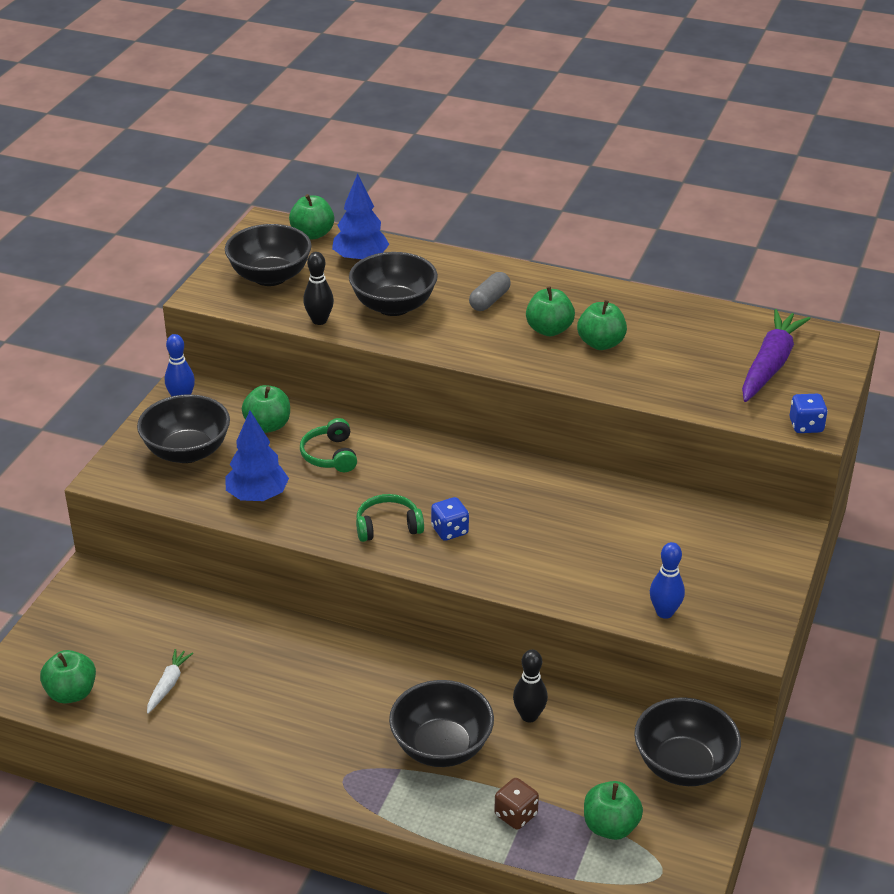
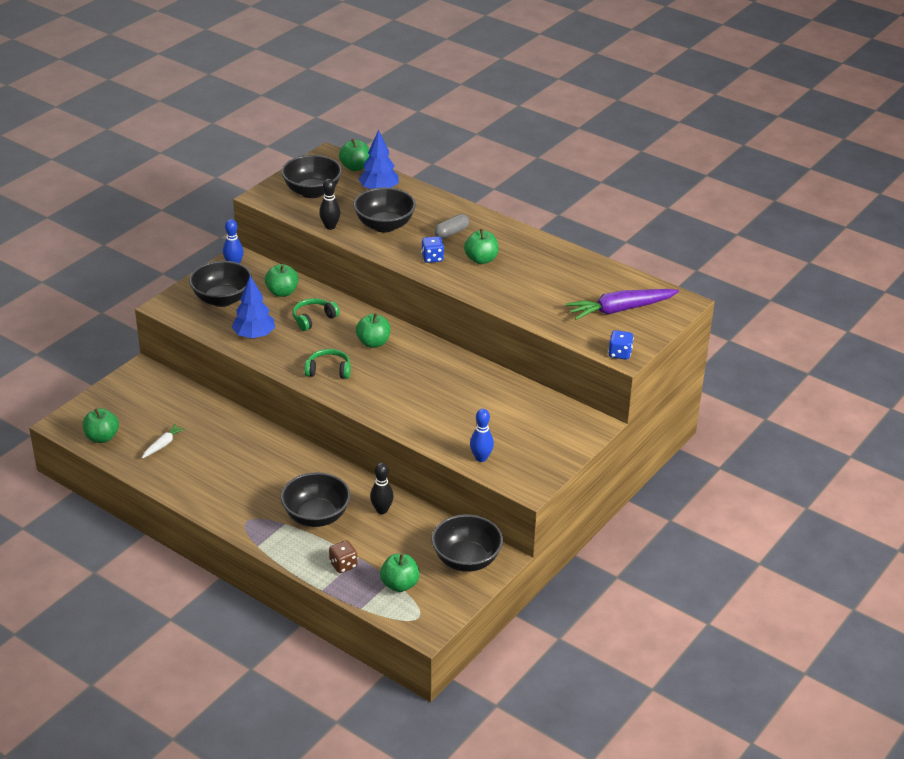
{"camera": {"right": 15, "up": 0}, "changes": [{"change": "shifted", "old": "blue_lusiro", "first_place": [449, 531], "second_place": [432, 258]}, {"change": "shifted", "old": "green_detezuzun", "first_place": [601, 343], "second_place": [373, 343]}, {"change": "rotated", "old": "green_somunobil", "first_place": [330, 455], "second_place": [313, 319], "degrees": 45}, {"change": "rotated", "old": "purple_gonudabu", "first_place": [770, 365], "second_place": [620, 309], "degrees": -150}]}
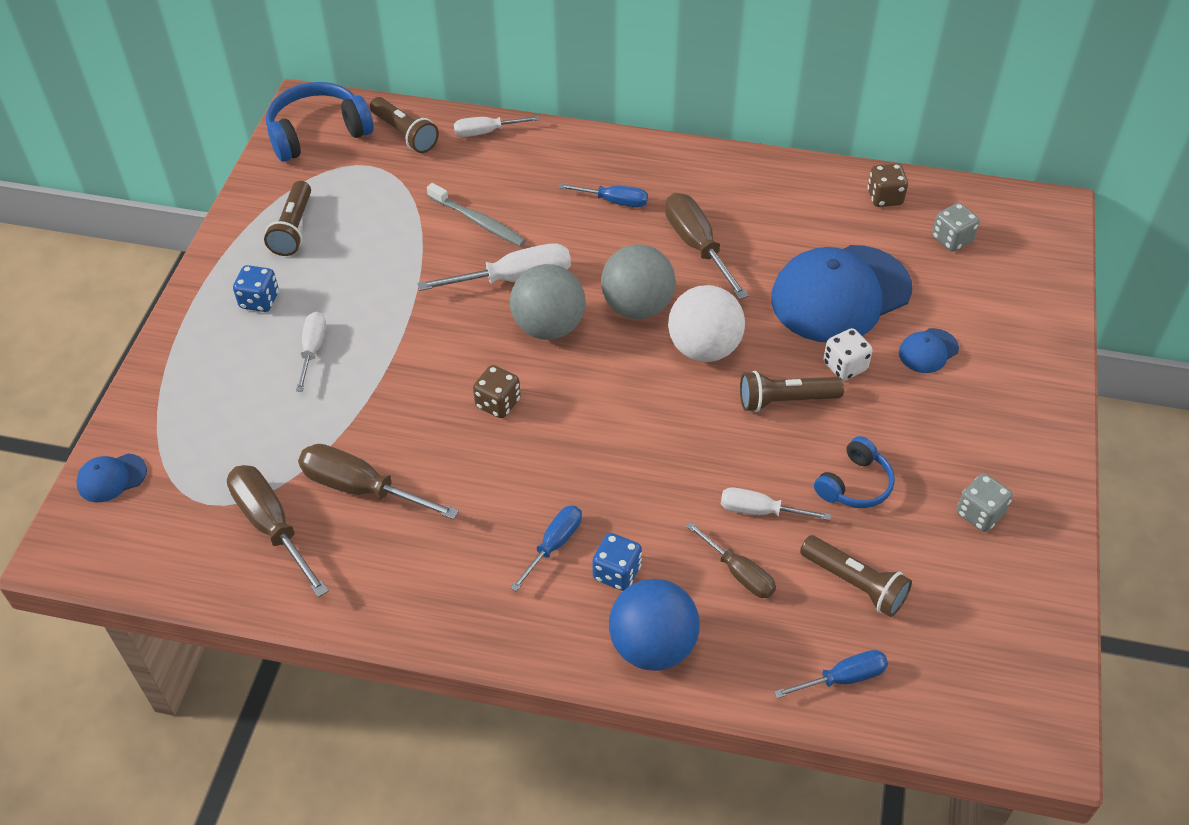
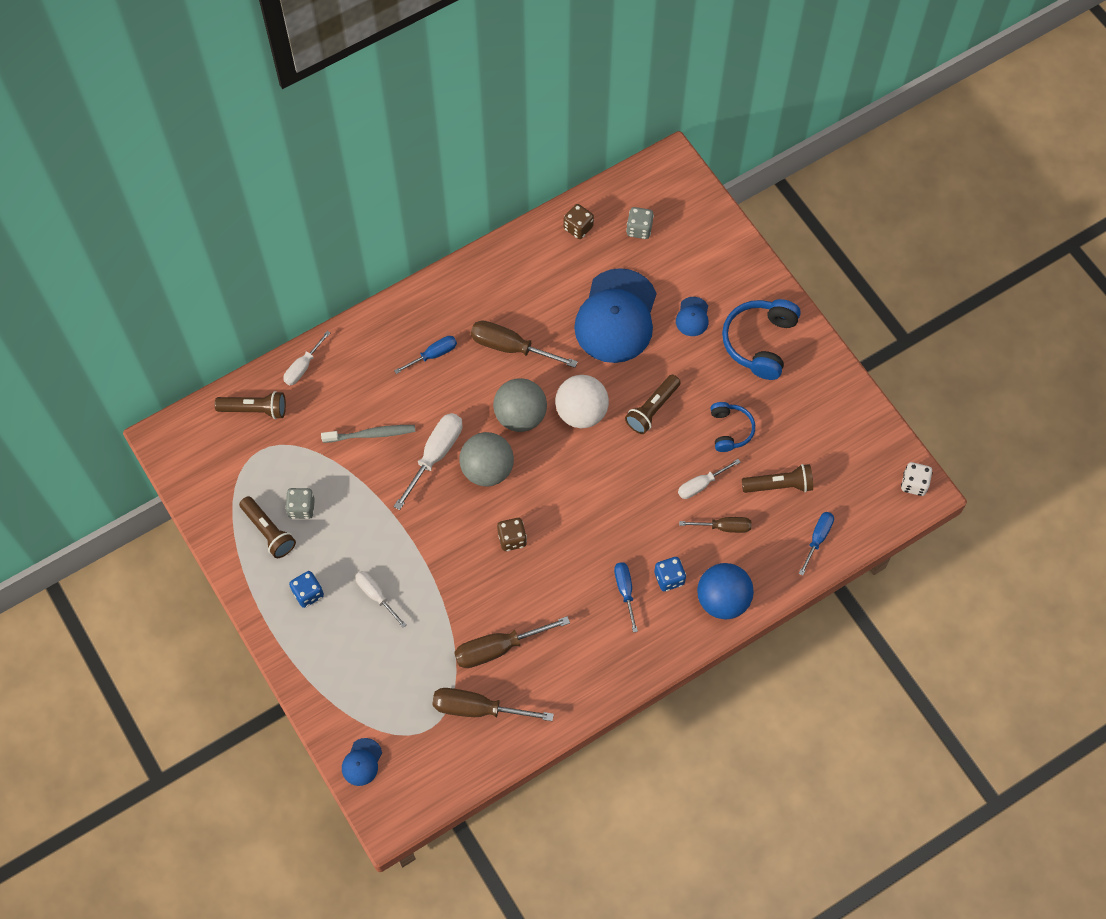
{"camera": {"right": -45, "up": 15}, "changes": [{"change": "shifted", "old": "blue_somunobil", "first_place": [318, 133], "second_place": [760, 342]}, {"change": "shifted", "old": "white_lusiro", "first_place": [845, 366], "second_place": [914, 484]}, {"change": "shifted", "old": "grey_lusiro", "first_place": [979, 514], "second_place": [301, 508]}]}
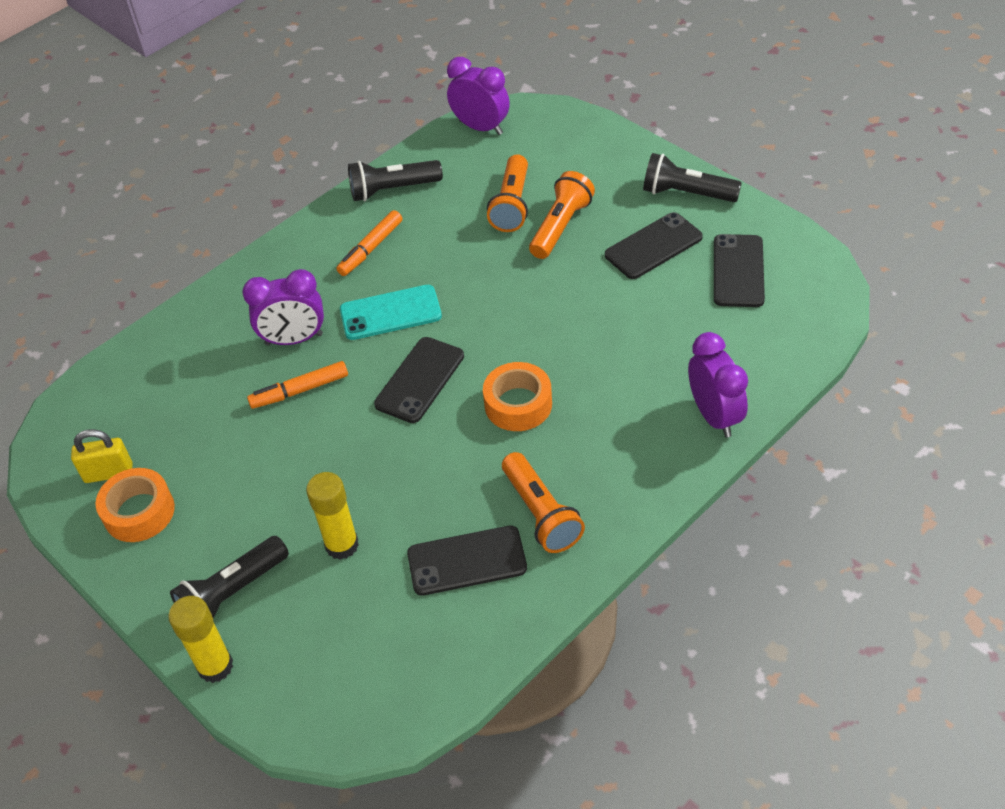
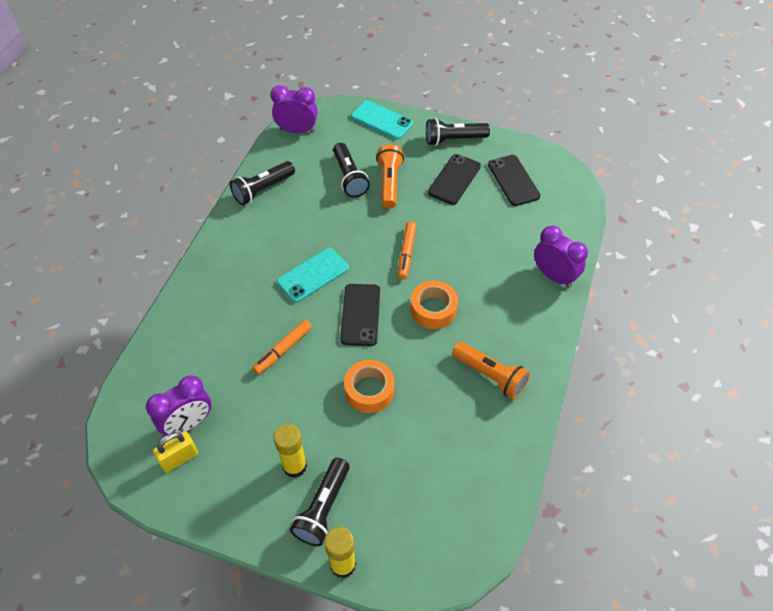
{"camera": {"right": -30, "up": 5}, "changes": [{"change": "gone", "old": "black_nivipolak", "first_place": [467, 561]}, {"change": "new", "new": "turquoise_nivipolak", "second_place": [381, 120]}, {"change": "shifted", "old": "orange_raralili", "first_place": [139, 512], "second_place": [369, 390]}, {"change": "shifted", "old": "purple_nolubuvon", "first_place": [294, 339], "second_place": [188, 423]}, {"change": "shifted", "old": "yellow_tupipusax", "first_place": [342, 545], "second_place": [294, 466]}, {"change": "shifted", "old": "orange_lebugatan", "first_place": [370, 249], "second_place": [406, 253]}, {"change": "repainted", "old": "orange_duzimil", "new": "black_duzimil", "first_place": [512, 205], "second_place": [349, 177]}]}
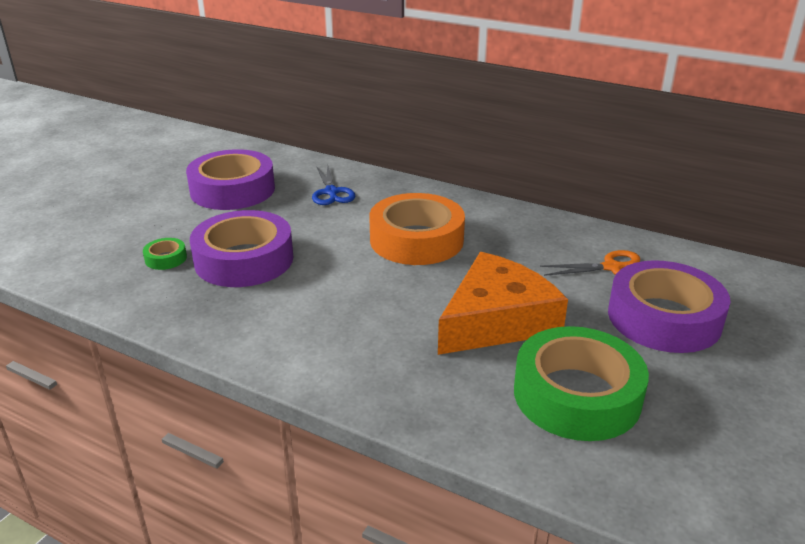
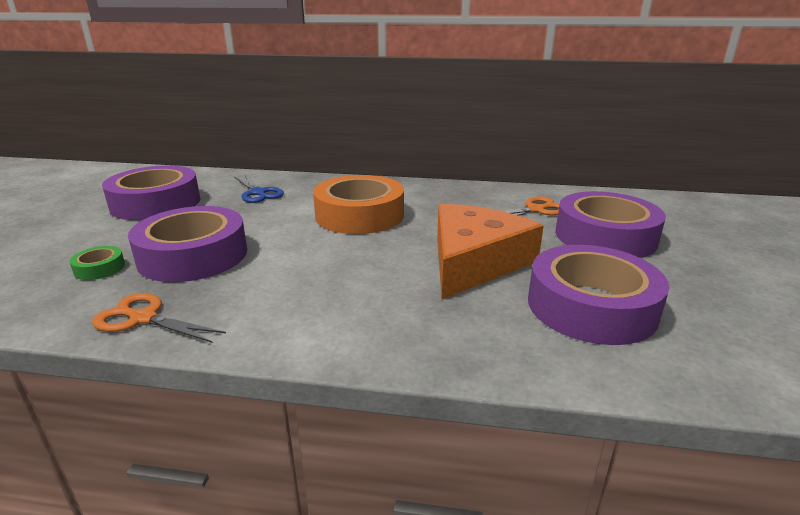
{"camera": {"right": -20, "up": -5}, "changes": [{"change": "new", "new": "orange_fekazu", "second_place": [143, 318]}, {"change": "repainted", "old": "green_raralili", "new": "purple_raralili", "first_place": [576, 395], "second_place": [591, 306]}]}
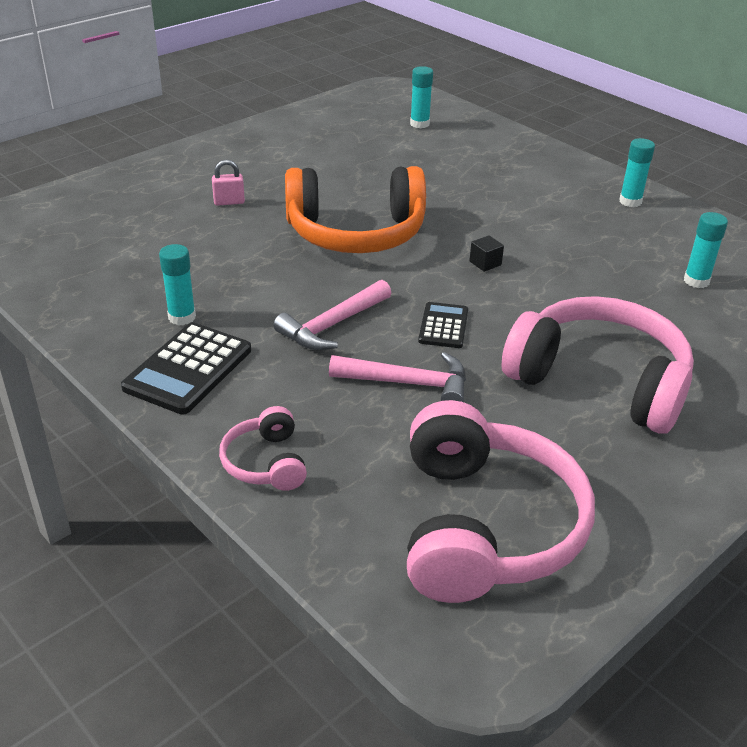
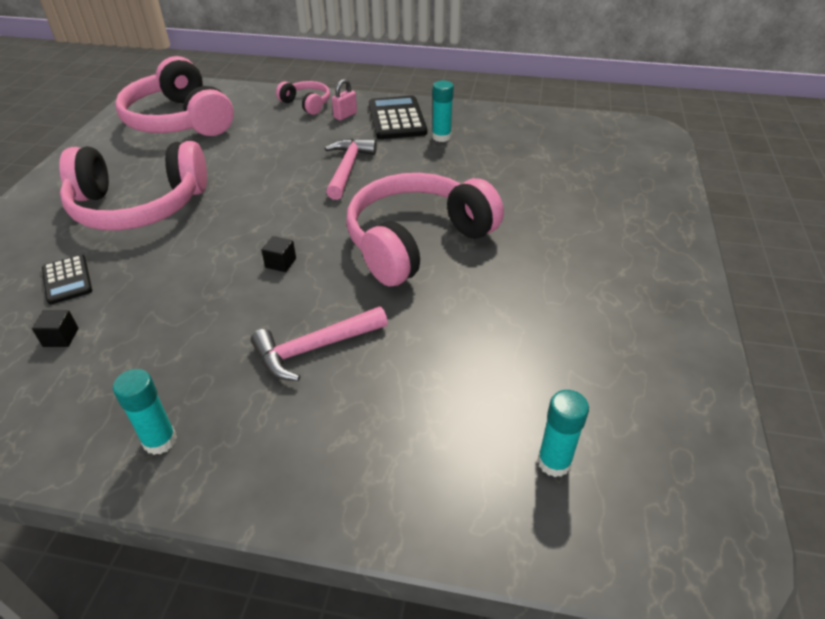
{"camera": {"right": 145, "up": 5}, "changes": [{"change": "shifted", "old": "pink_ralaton", "first_place": [229, 202], "second_place": [345, 115]}, {"change": "shifted", "old": "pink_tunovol", "first_place": [408, 383], "second_place": [315, 348]}, {"change": "shifted", "old": "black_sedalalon", "first_place": [443, 326], "second_place": [67, 280]}, {"change": "swapped", "old": "turquoise_tupipusax", "new": "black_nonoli", "first_place": [696, 281], "second_place": [61, 337]}, {"change": "repainted", "old": "orange_somunobil", "new": "pink_somunobil", "first_place": [356, 233], "second_place": [416, 241]}]}
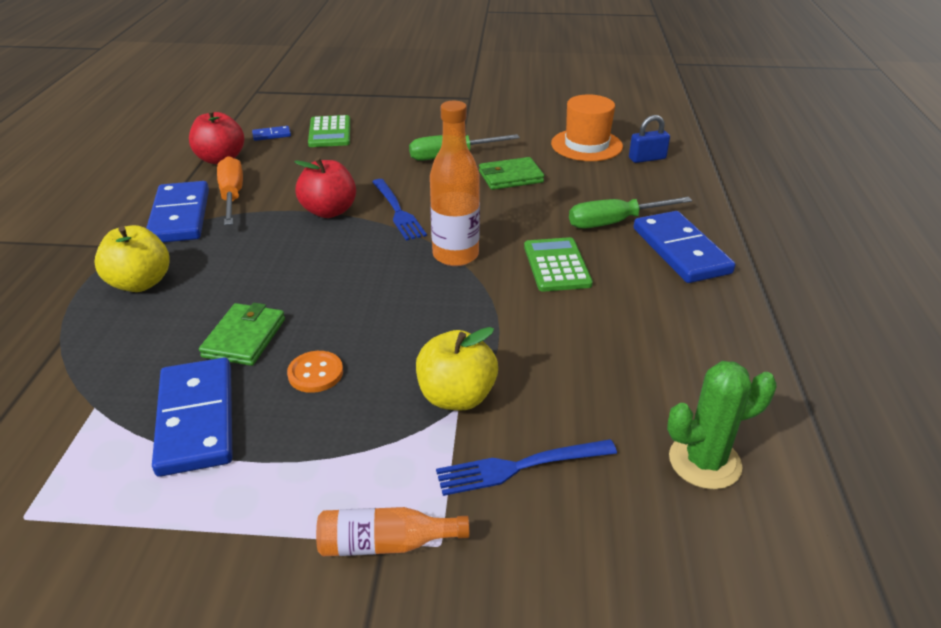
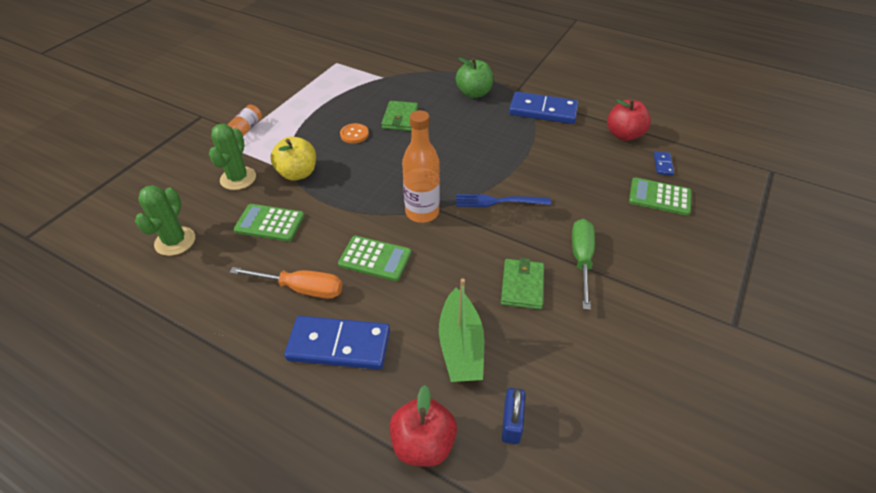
{"camera": {"right": 115, "up": 10}, "changes": [{"change": "gone", "old": "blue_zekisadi", "first_place": [196, 419]}, {"change": "gone", "old": "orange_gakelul", "first_place": [586, 145]}, {"change": "gone", "old": "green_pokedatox", "first_place": [614, 222]}, {"change": "new", "new": "green_sedalalon", "second_place": [269, 223]}, {"change": "new", "new": "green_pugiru", "second_place": [461, 346]}, {"change": "shifted", "old": "orange_pokedatox", "first_place": [232, 196], "second_place": [301, 288]}, {"change": "shifted", "old": "red_detezuzun", "first_place": [329, 211], "second_place": [423, 443]}, {"change": "swapped", "old": "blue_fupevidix", "new": "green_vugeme", "first_place": [519, 467], "second_place": [238, 178]}, {"change": "repainted", "old": "yellow_detezuzun", "new": "green_detezuzun", "first_place": [140, 283], "second_place": [474, 93]}, {"change": "rotated", "old": "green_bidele", "first_place": [244, 338], "second_place": [400, 118], "degrees": 60}]}
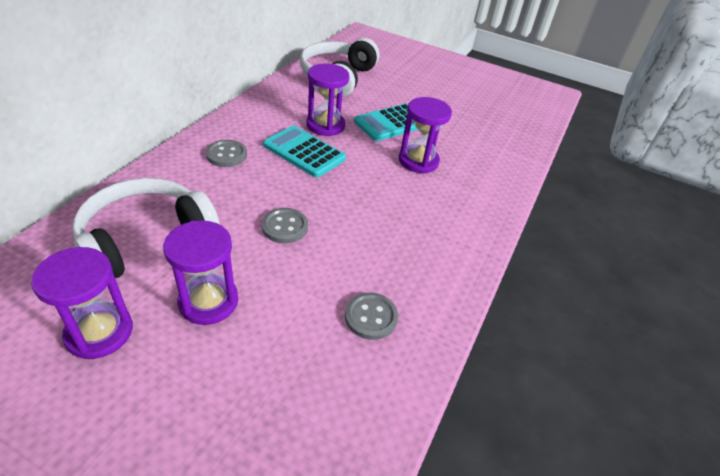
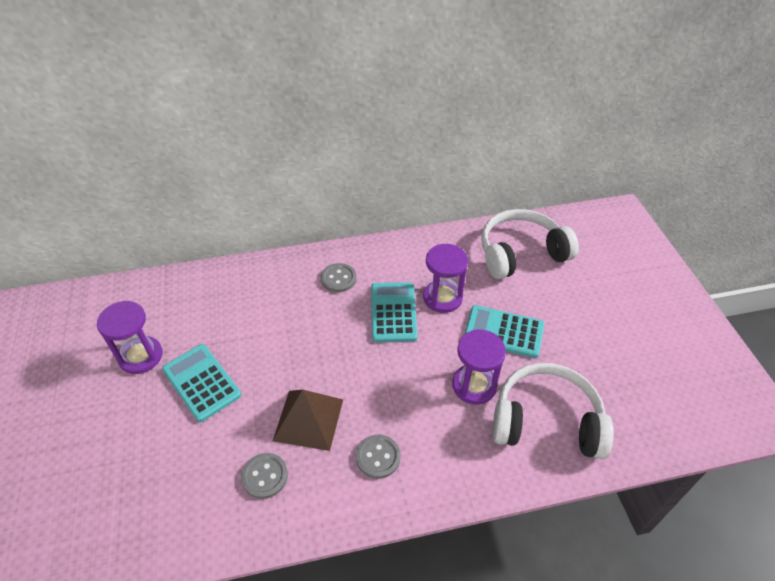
{"camera": {"right": 55, "up": 5}, "changes": [{"change": "new", "new": "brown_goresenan", "second_place": [308, 419]}, {"change": "shifted", "old": "white_somunobil", "first_place": [146, 240], "second_place": [546, 421]}, {"change": "shifted", "old": "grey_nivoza", "first_place": [285, 227], "second_place": [378, 457]}, {"change": "swapped", "old": "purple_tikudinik", "new": "turquoise_sedalalon", "first_place": [208, 301], "second_place": [202, 382]}]}
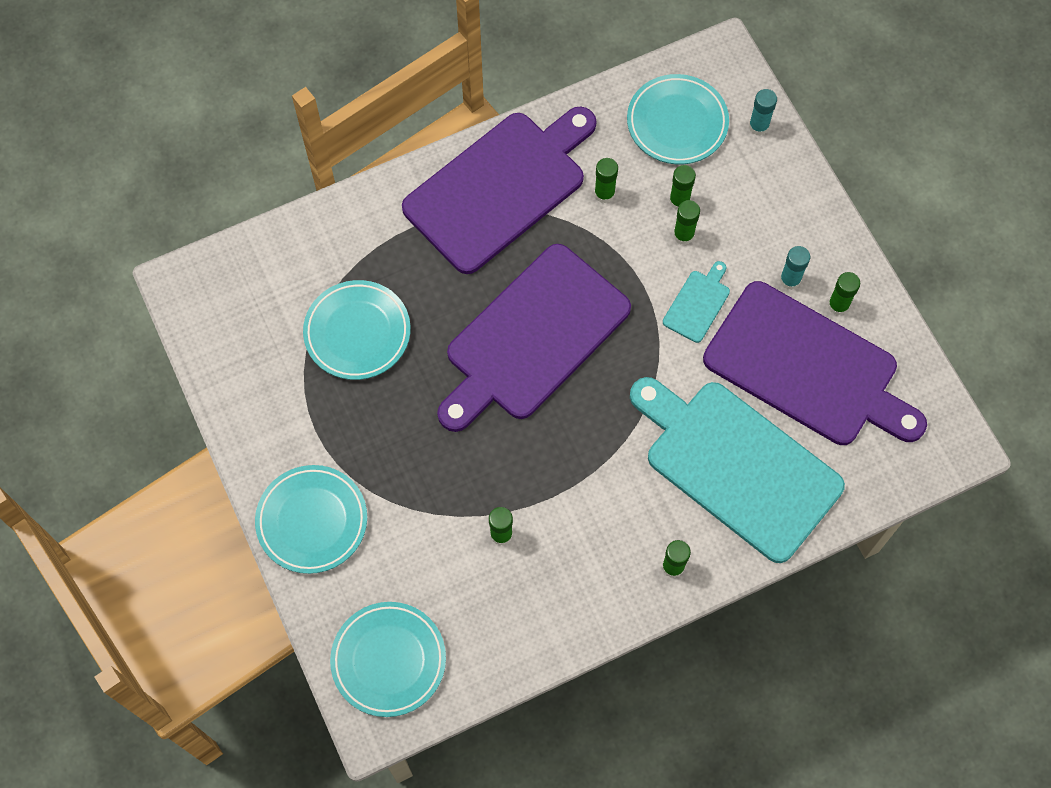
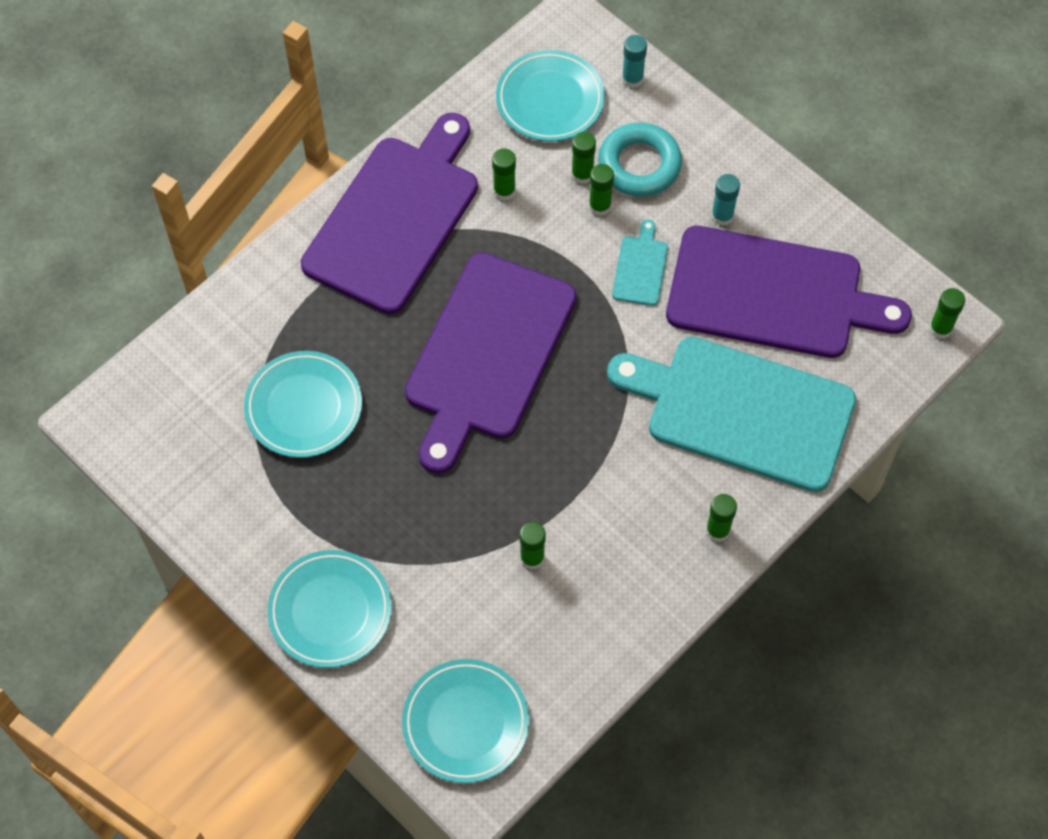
{"camera": {"right": -20, "up": -5}, "changes": [{"change": "new", "new": "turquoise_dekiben", "second_place": [639, 165]}, {"change": "shifted", "old": "green_tupipusax", "first_place": [838, 305], "second_place": [940, 328]}]}
